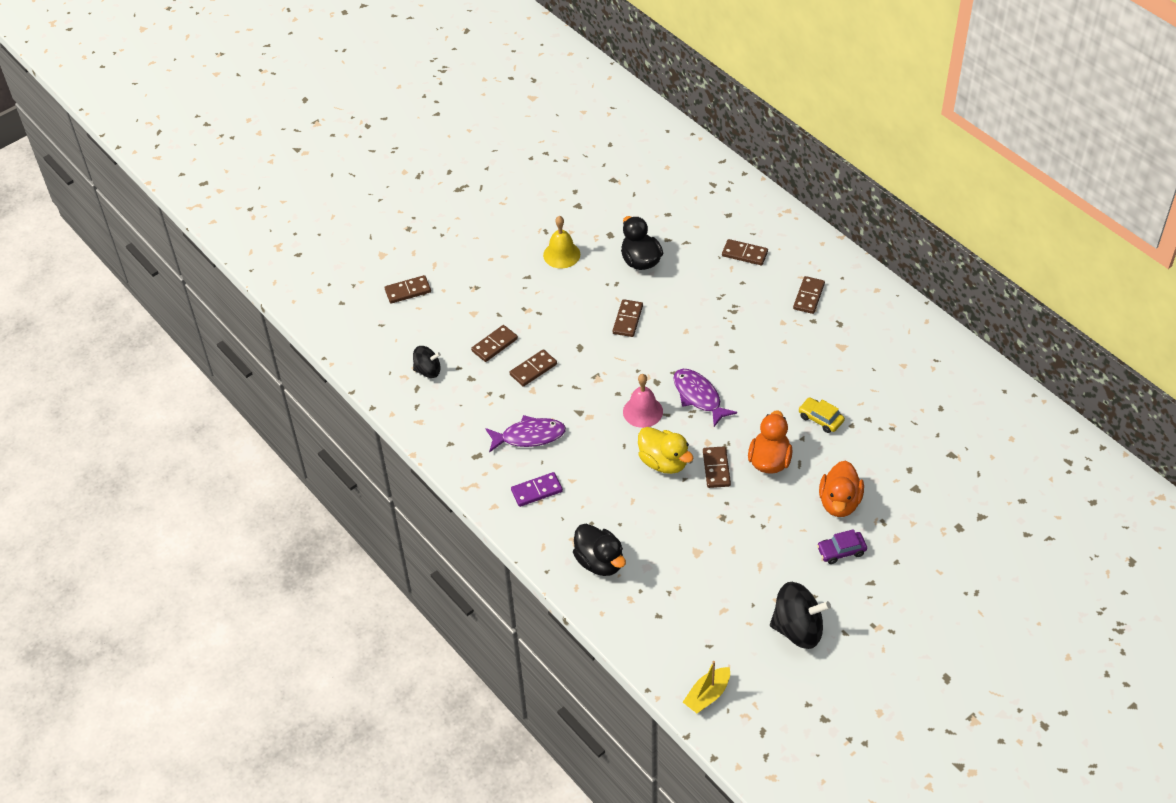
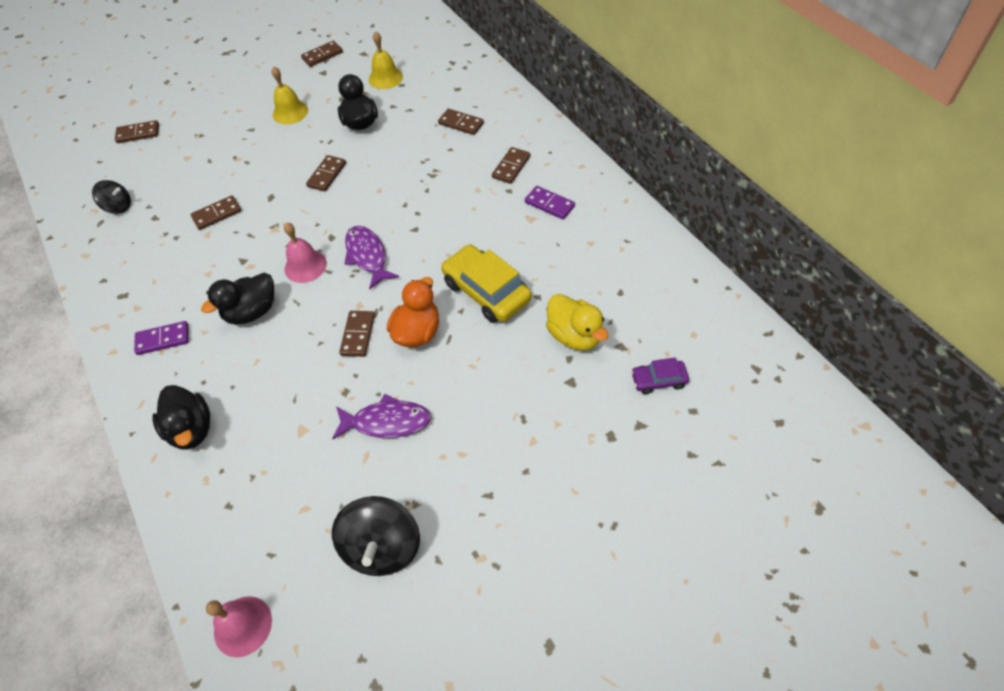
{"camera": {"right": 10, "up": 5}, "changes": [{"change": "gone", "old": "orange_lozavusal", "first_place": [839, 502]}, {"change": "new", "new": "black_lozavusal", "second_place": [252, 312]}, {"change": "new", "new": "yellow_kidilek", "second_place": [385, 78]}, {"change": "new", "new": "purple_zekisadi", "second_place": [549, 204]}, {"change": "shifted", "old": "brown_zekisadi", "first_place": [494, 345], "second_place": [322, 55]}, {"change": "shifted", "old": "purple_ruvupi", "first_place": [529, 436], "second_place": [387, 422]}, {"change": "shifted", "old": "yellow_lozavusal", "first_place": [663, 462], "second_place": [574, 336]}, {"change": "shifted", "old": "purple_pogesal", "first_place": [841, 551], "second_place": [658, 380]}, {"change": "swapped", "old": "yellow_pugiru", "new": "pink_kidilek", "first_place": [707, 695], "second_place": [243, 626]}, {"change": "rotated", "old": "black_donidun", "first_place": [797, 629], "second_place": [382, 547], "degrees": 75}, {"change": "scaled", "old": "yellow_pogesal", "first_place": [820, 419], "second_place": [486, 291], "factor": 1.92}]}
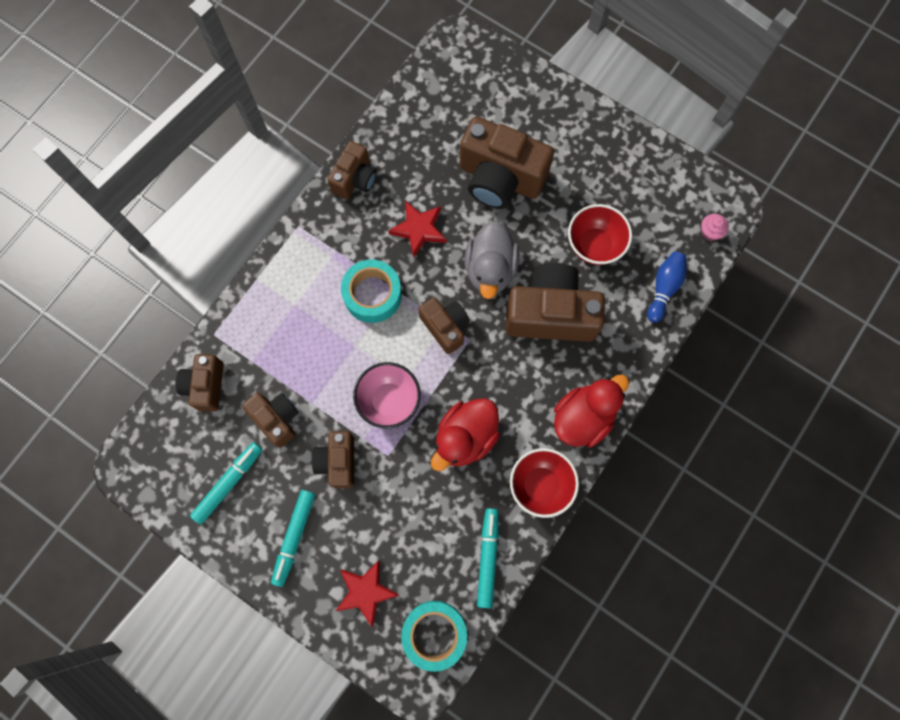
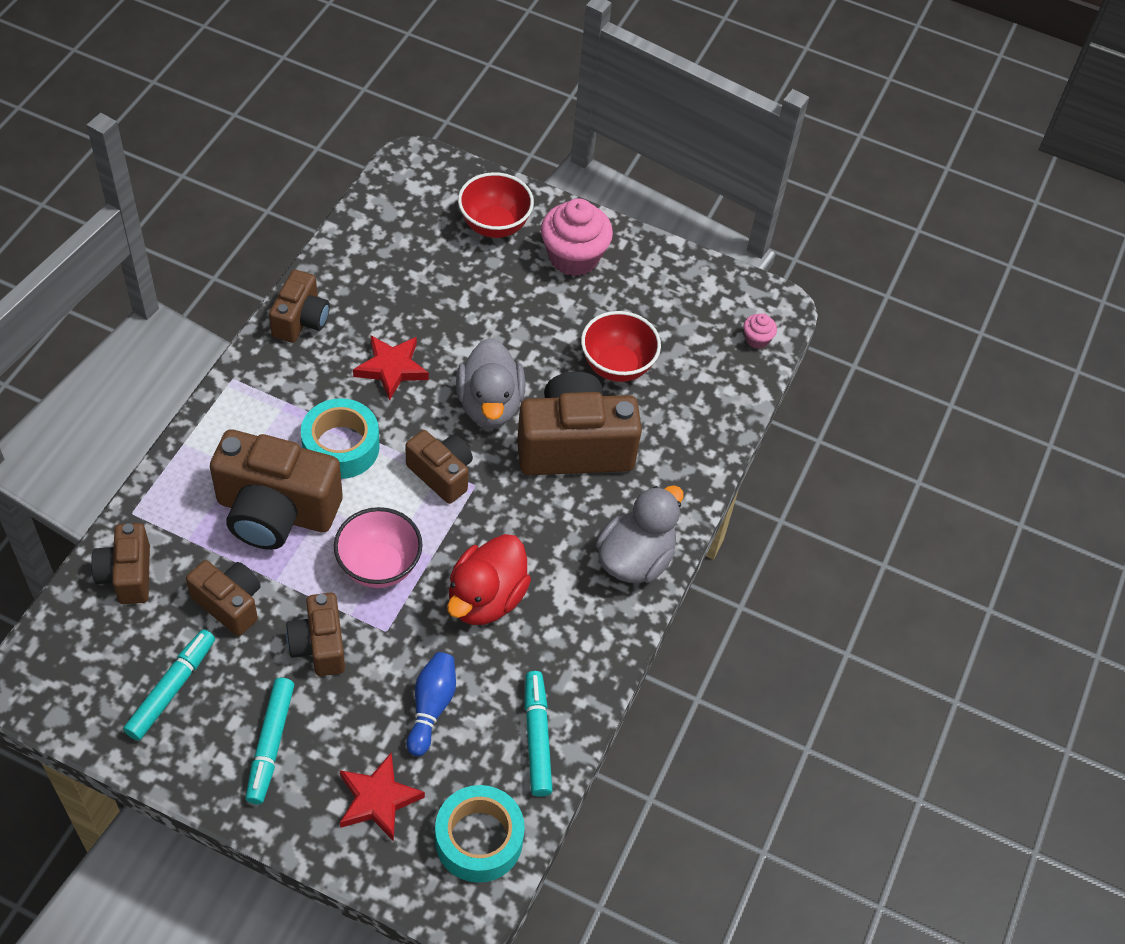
{"camera": {"right": -15, "up": -20}, "changes": [{"change": "new", "new": "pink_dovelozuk", "second_place": [573, 257]}, {"change": "shifted", "old": "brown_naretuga", "first_place": [500, 178], "second_place": [276, 511]}, {"change": "shifted", "old": "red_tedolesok", "first_place": [540, 485], "second_place": [494, 225]}, {"change": "shifted", "old": "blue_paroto", "first_place": [664, 288], "second_place": [431, 707]}, {"change": "repainted", "old": "red_lozavusal", "new": "grey_lozavusal", "first_place": [583, 417], "second_place": [635, 559]}]}
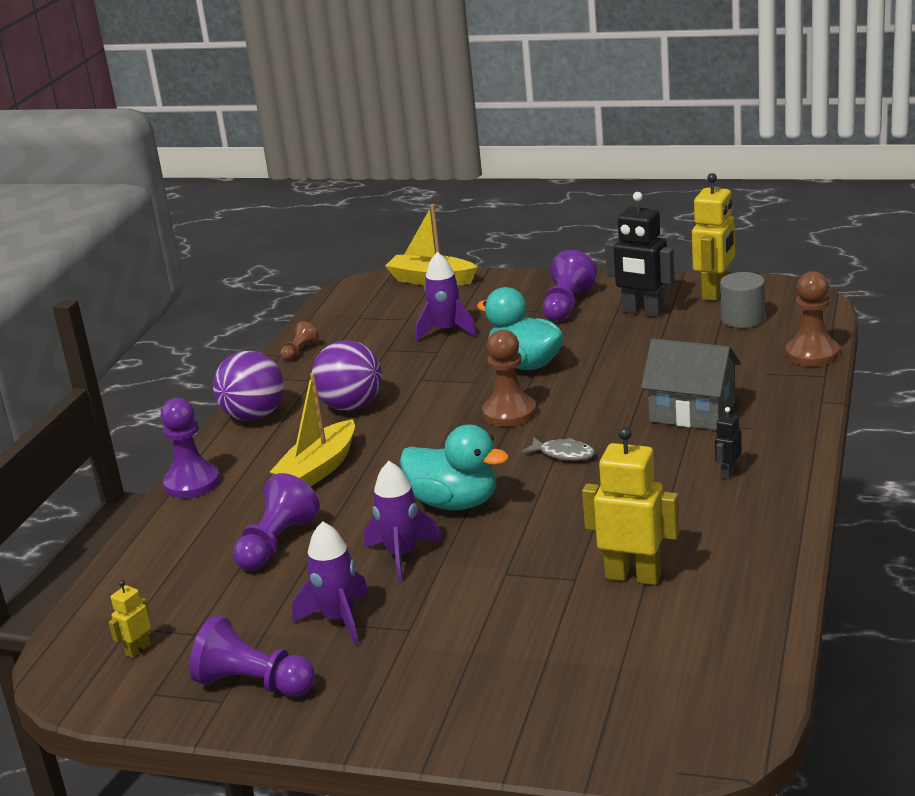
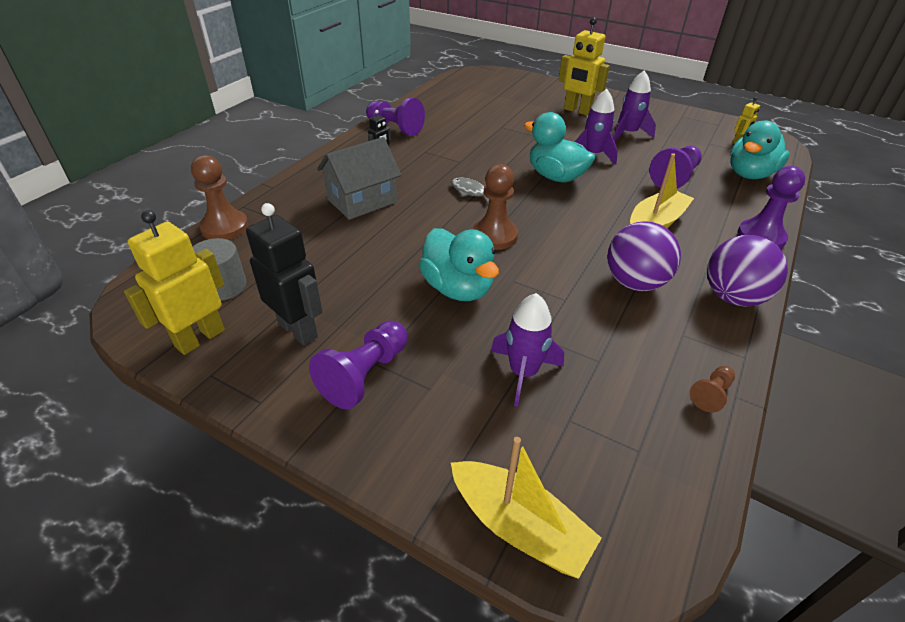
{"camera": {"right": -170, "up": 15}, "changes": [{"change": "new", "new": "turquoise_lozavusal", "second_place": [749, 174]}, {"change": "shifted", "old": "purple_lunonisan", "first_place": [254, 684], "second_place": [395, 128]}, {"change": "shifted", "old": "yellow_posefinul", "first_place": [633, 576], "second_place": [577, 111]}, {"change": "rotated", "old": "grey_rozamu", "first_place": [692, 412], "second_place": [362, 201], "degrees": -75}]}
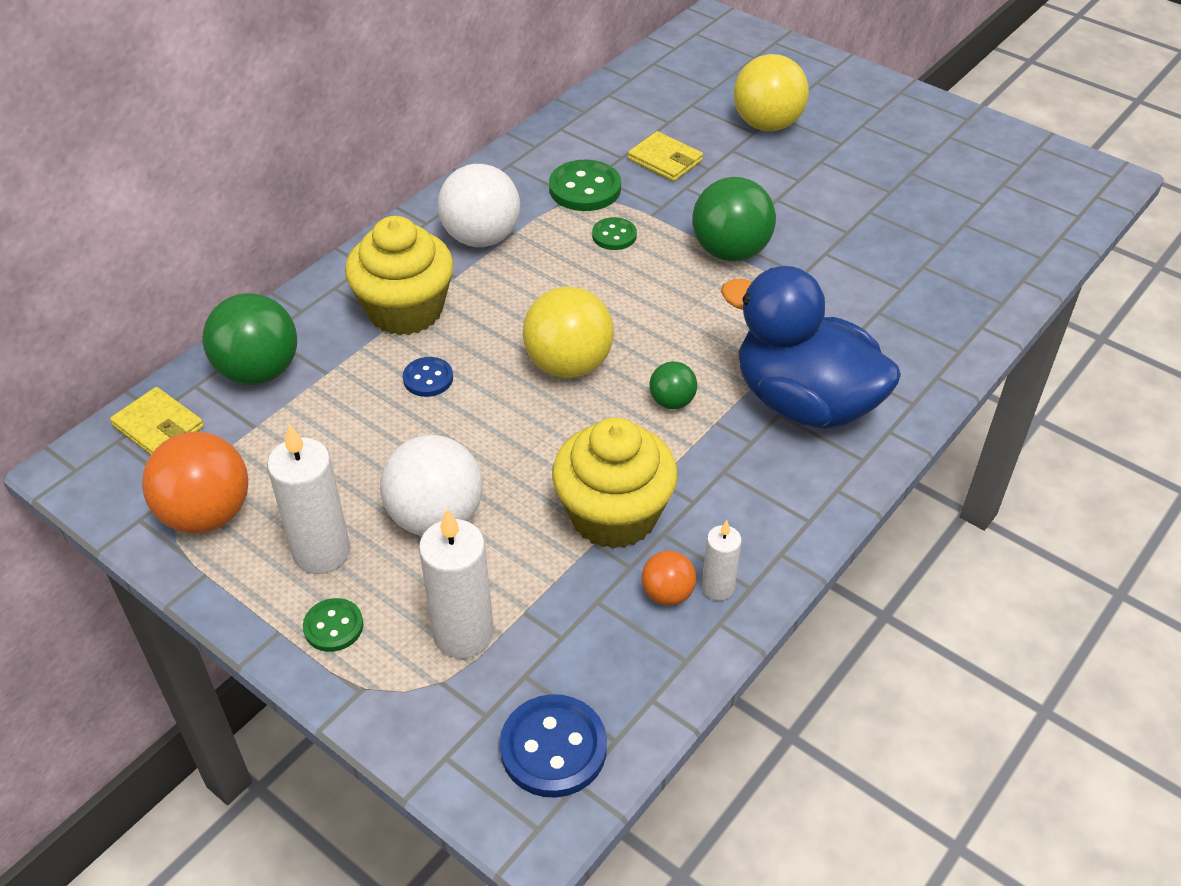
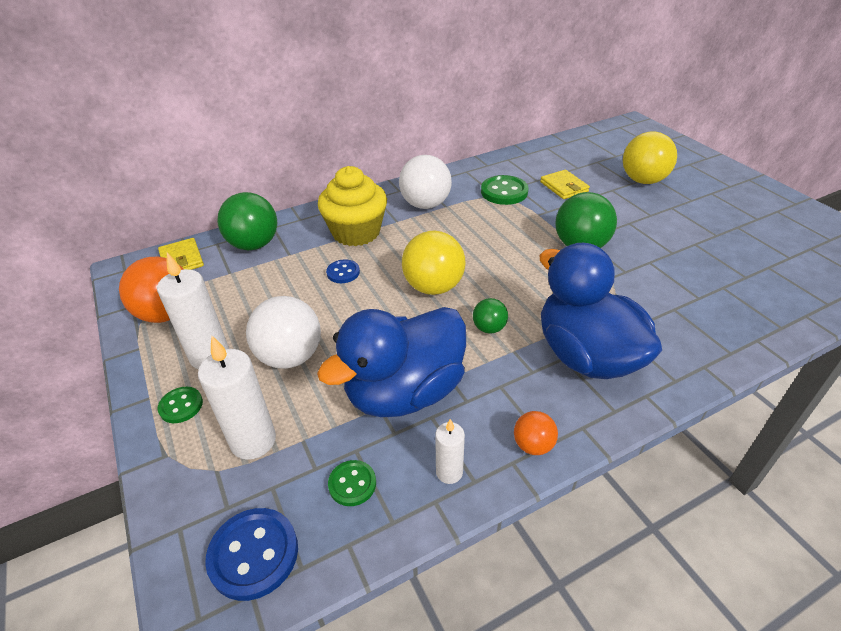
{"camera": {"right": 25, "up": -5}, "changes": [{"change": "shifted", "old": "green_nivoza", "first_place": [614, 235], "second_place": [352, 484]}, {"change": "shifted", "old": "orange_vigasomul", "first_place": [667, 593], "second_place": [533, 445]}, {"change": "swapped", "old": "yellow_dovelozuk", "new": "blue_lozavusal", "first_place": [613, 515], "second_place": [404, 392]}]}
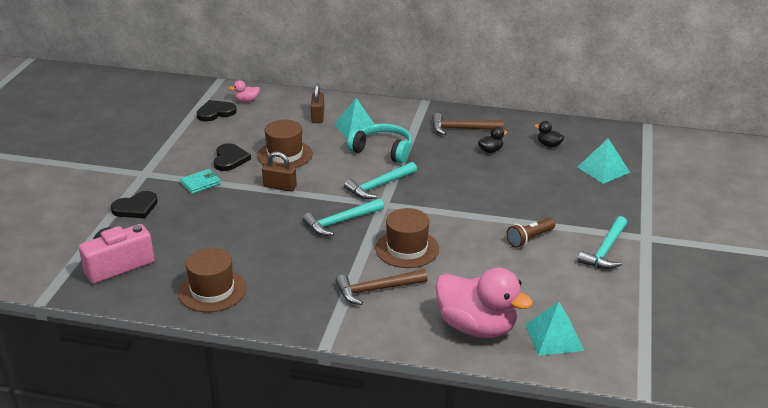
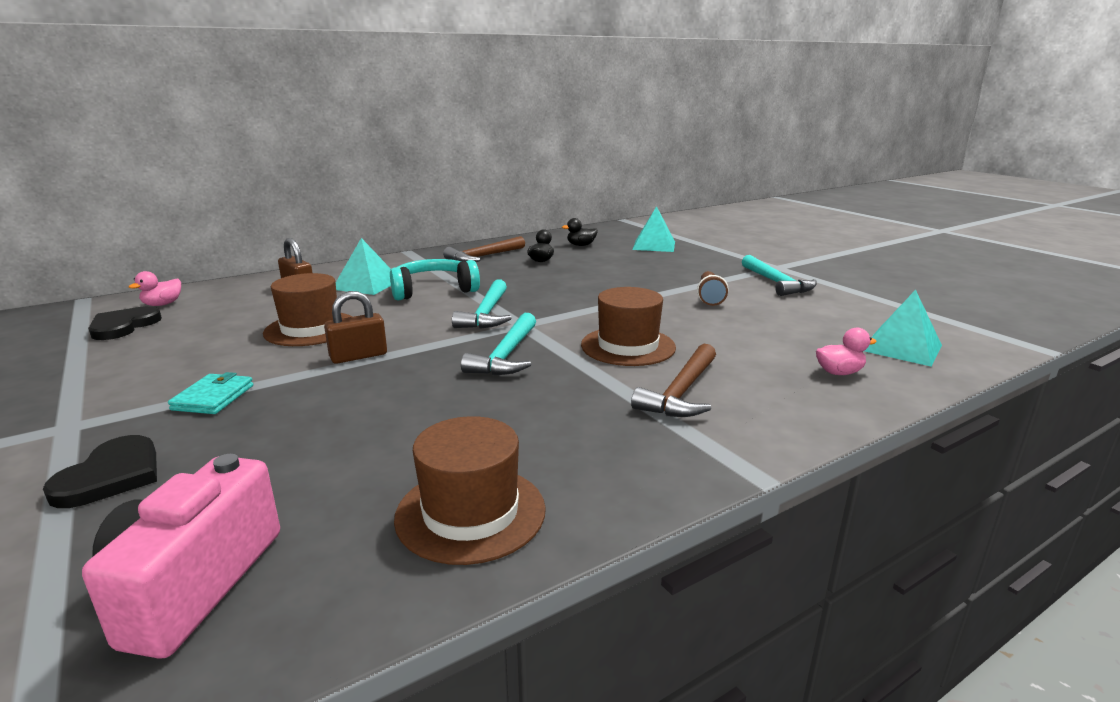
{"camera": {"right": -45, "up": -10}, "changes": [{"change": "gone", "old": "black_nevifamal", "first_place": [230, 159]}, {"change": "scaled", "old": "pink_lozavusal", "first_place": [477, 327], "second_place": [839, 372], "factor": 0.41}]}
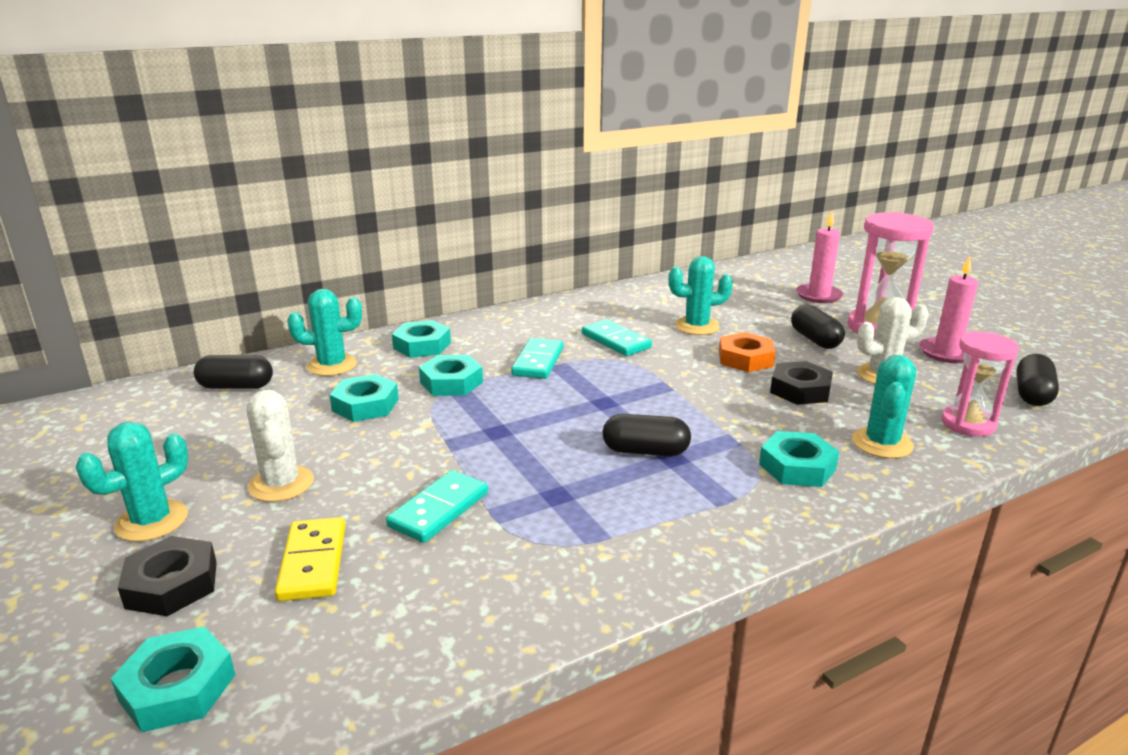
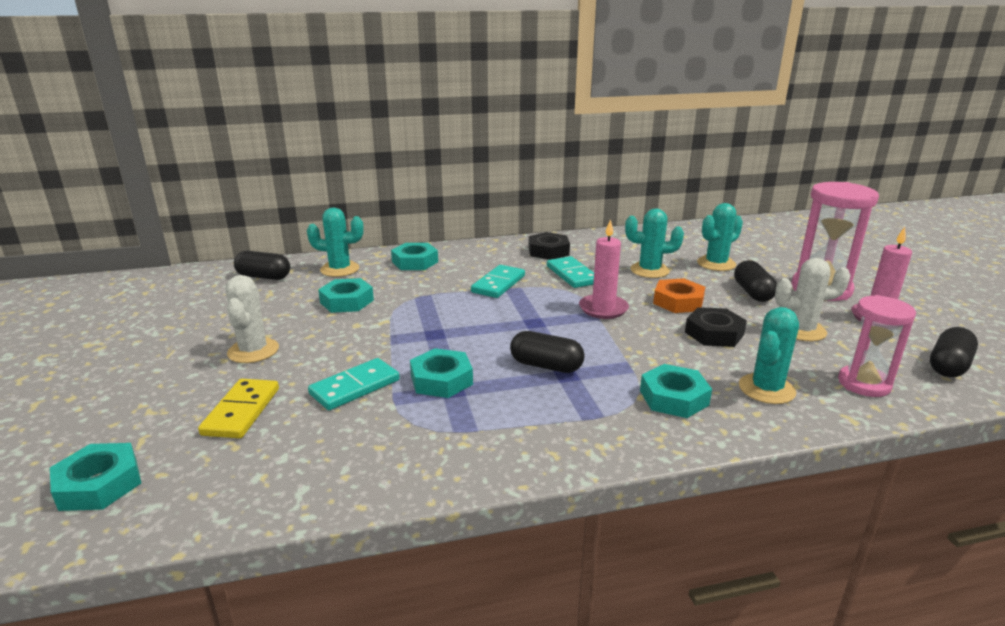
{"camera": {"right": 15, "up": 0}, "changes": [{"change": "shifted", "old": "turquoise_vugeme", "first_place": [152, 521], "second_place": [716, 264]}, {"change": "shifted", "old": "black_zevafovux", "first_place": [172, 584], "second_place": [548, 251]}, {"change": "shifted", "old": "turquoise_zevafovux", "first_place": [451, 382], "second_place": [441, 380]}, {"change": "shifted", "old": "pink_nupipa", "first_place": [818, 296], "second_place": [603, 309]}]}
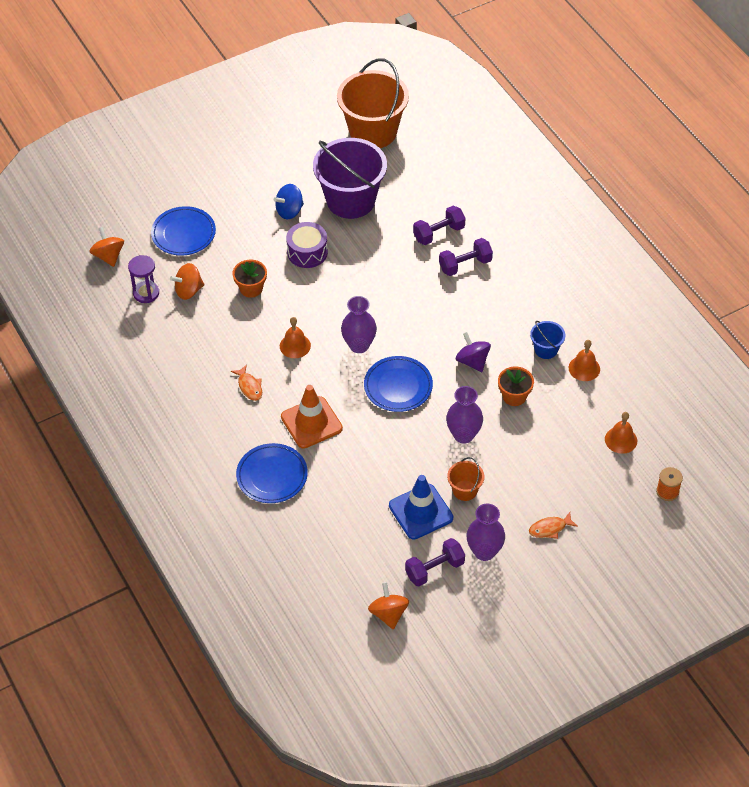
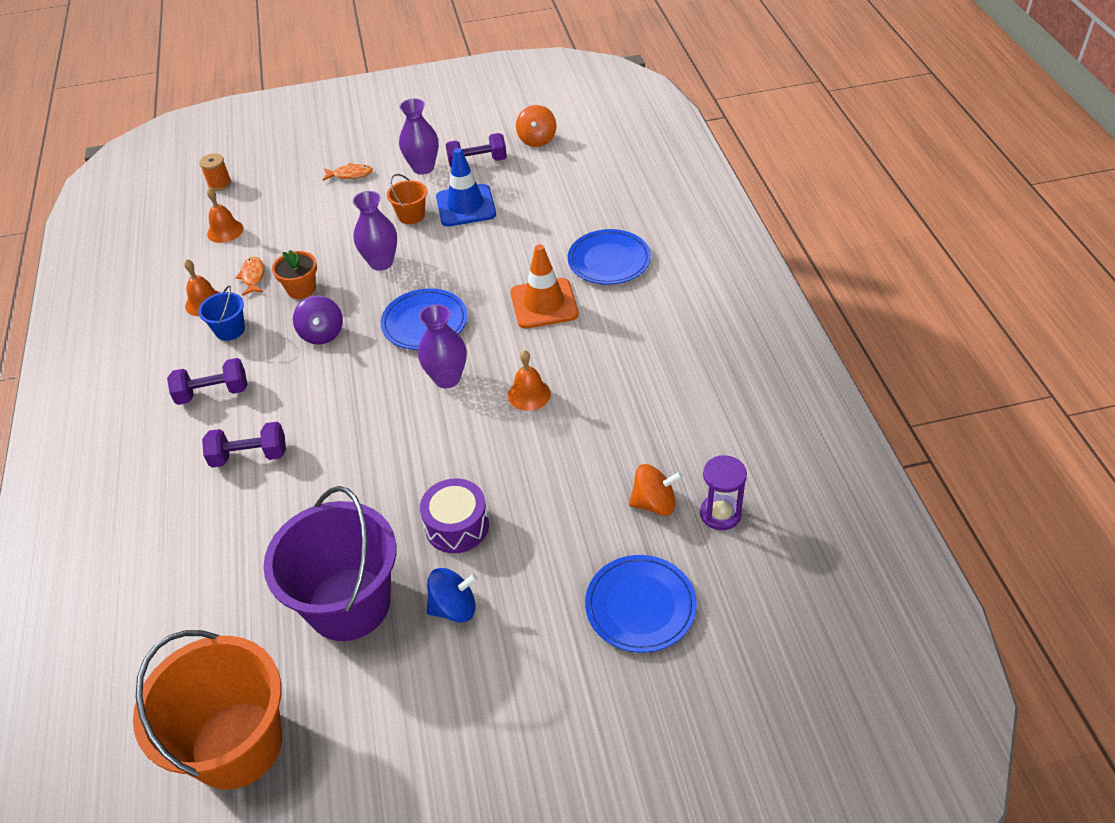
{"camera": {"right": -160, "up": -5}, "changes": [{"change": "gone", "old": "orange_donidun", "first_place": [108, 256]}, {"change": "gone", "old": "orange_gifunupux", "first_place": [251, 288]}, {"change": "shifted", "old": "orange_ruvupi", "first_place": [249, 387], "second_place": [253, 276]}, {"change": "shifted", "old": "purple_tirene", "first_place": [439, 233], "second_place": [213, 393]}]}
